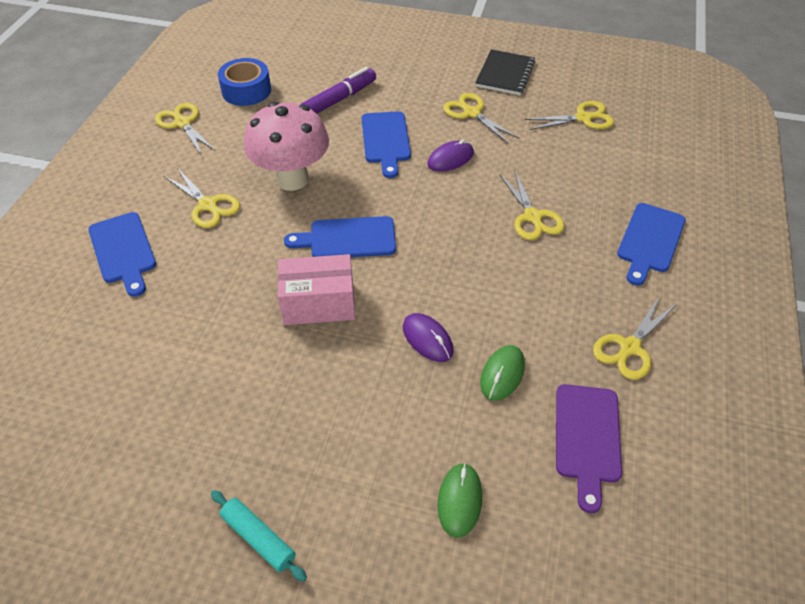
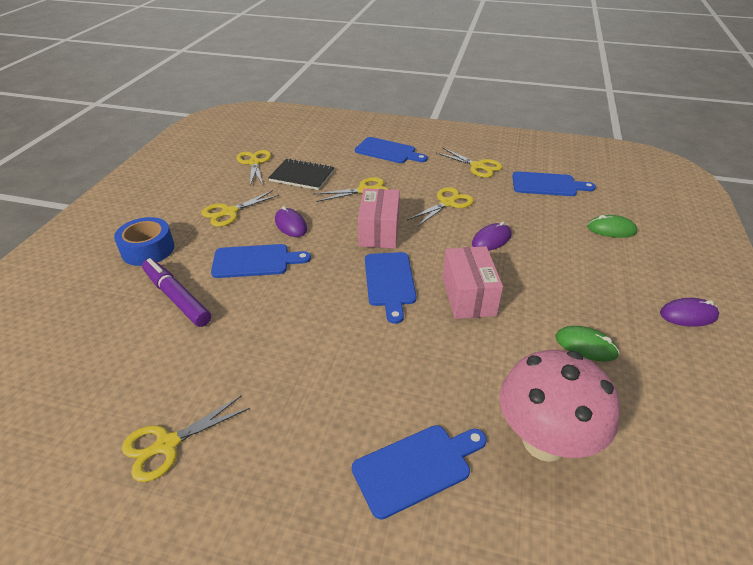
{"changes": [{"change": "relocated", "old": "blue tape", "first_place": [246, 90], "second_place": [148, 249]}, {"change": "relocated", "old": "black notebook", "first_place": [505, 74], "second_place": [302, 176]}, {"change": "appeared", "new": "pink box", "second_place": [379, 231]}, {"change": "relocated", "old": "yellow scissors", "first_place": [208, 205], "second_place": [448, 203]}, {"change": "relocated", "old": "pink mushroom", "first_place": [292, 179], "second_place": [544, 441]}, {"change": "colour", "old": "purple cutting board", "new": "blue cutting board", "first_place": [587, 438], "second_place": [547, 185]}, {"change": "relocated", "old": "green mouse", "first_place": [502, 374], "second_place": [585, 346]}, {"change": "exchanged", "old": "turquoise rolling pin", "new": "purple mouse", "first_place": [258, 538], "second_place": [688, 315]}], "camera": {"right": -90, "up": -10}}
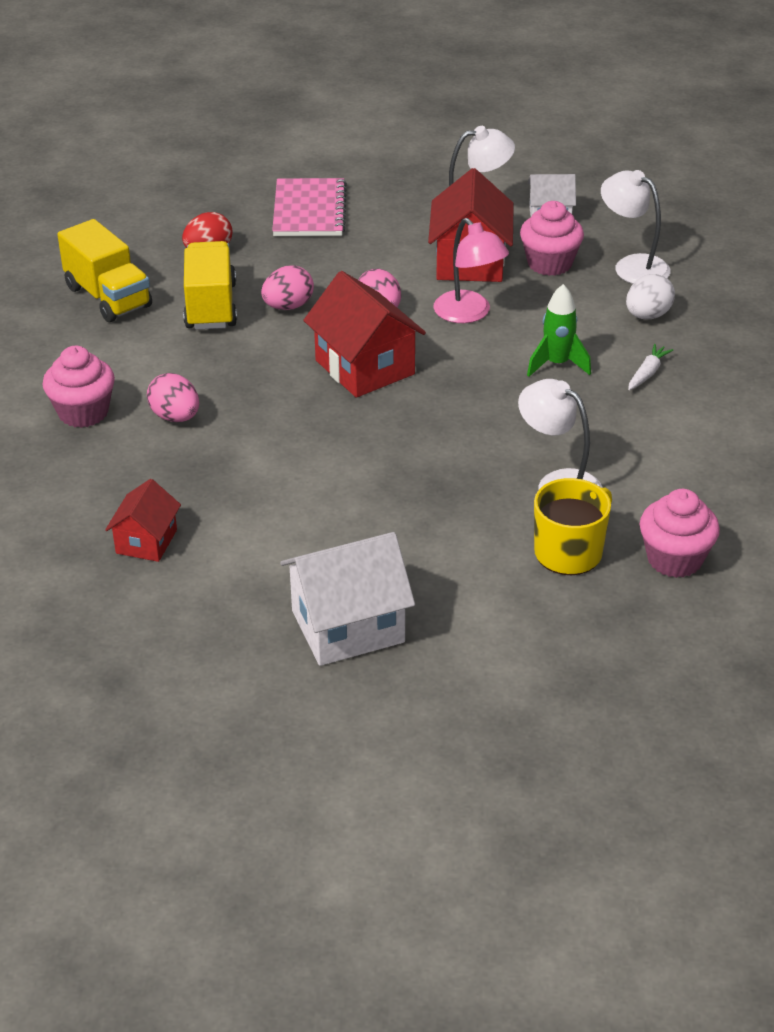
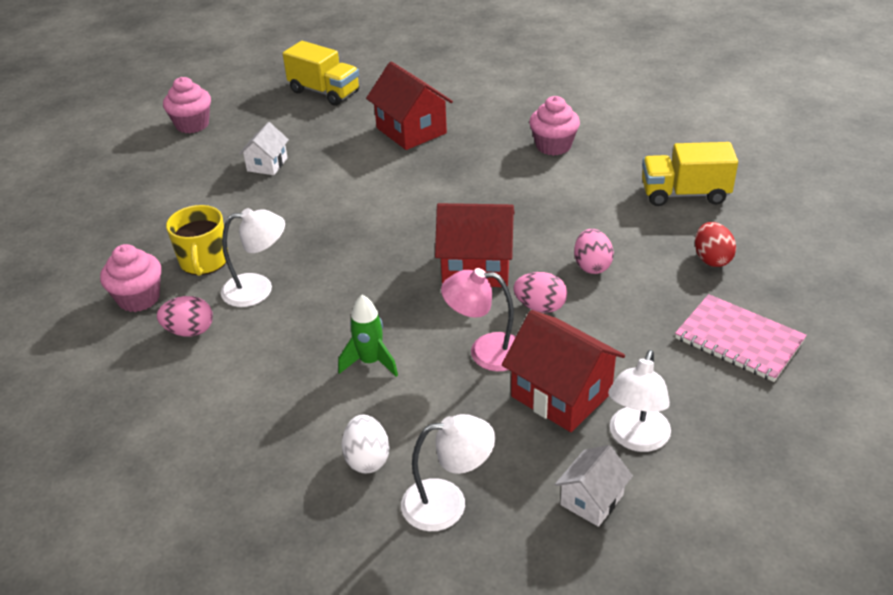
{"changes": [{"change": "relocated", "old": "pink egg", "first_place": [175, 417], "second_place": [190, 331]}, {"change": "relocated", "old": "pink cupcake", "first_place": [549, 263], "second_place": [192, 124]}, {"change": "size", "old": "white house", "first_place": [348, 626], "second_place": [267, 164], "factor": 0.58}, {"change": "relocated", "old": "yellow truck", "first_place": [210, 306], "second_place": [324, 92]}, {"change": "size", "old": "red house", "first_place": [146, 541], "second_place": [411, 130], "factor": 1.72}, {"change": "missing", "old": "white carrot", "first_place": [647, 373]}], "camera": {"right": 130, "up": 0}}
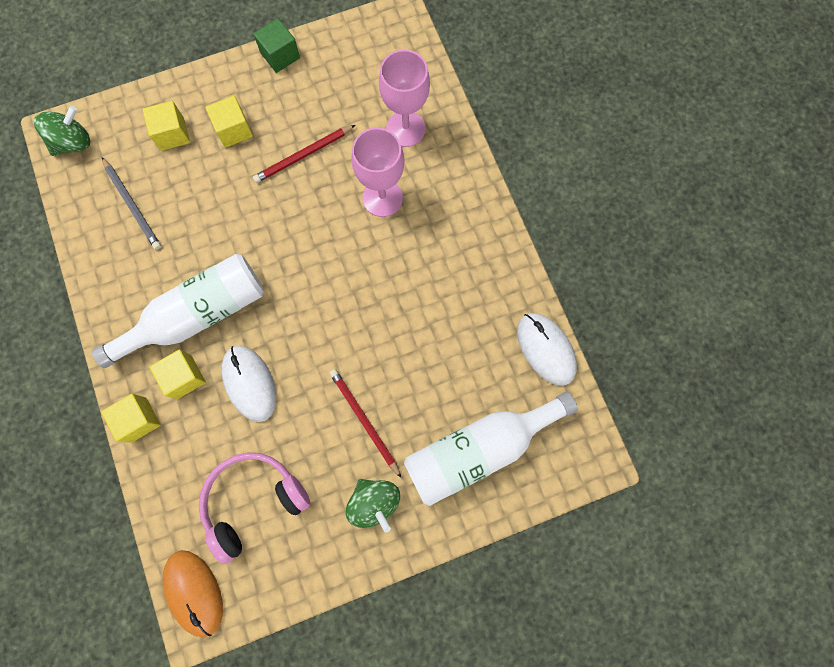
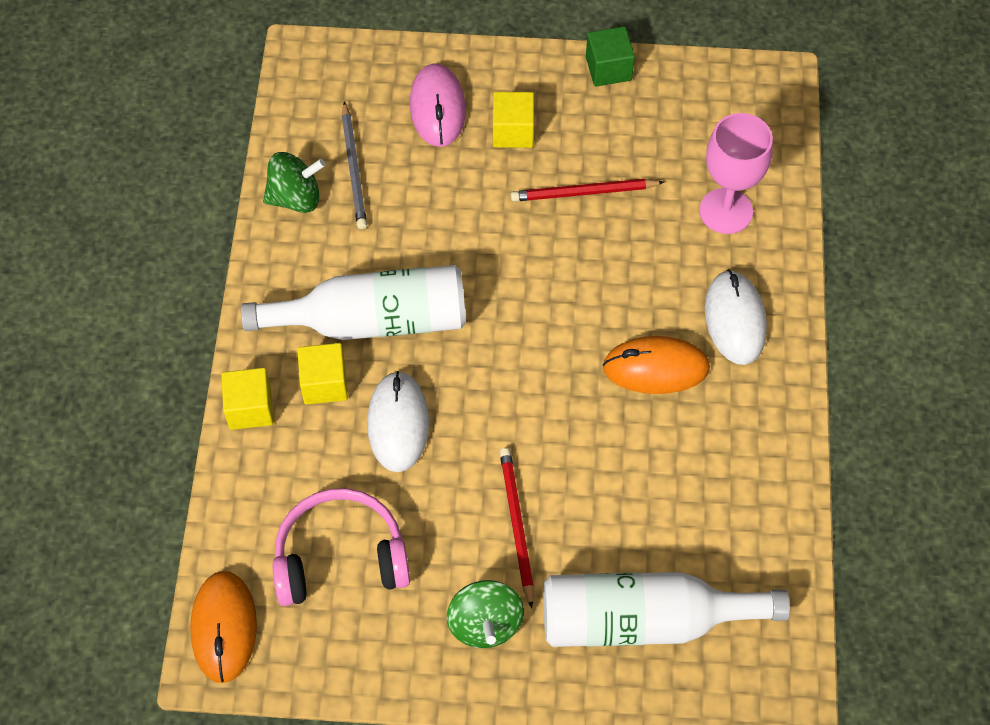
{"changes": [{"change": "relocated", "old": "green spinning top", "first_place": [73, 143], "second_place": [296, 198]}, {"change": "exchanged", "old": "yellow cube", "new": "pink mouse", "first_place": [172, 134], "second_place": [437, 108]}, {"change": "appeared", "new": "orange mouse", "second_place": [655, 368]}, {"change": "relocated", "old": "white mouse", "first_place": [546, 349], "second_place": [735, 319]}, {"change": "missing", "old": "pink goblet", "first_place": [382, 198]}], "camera": {"right": 25, "up": -15}}
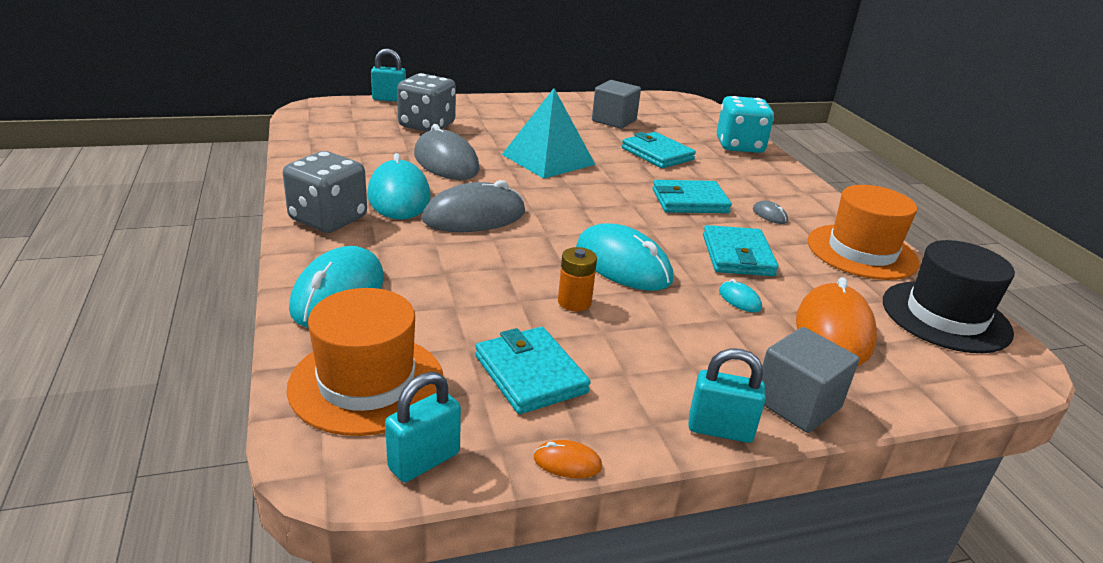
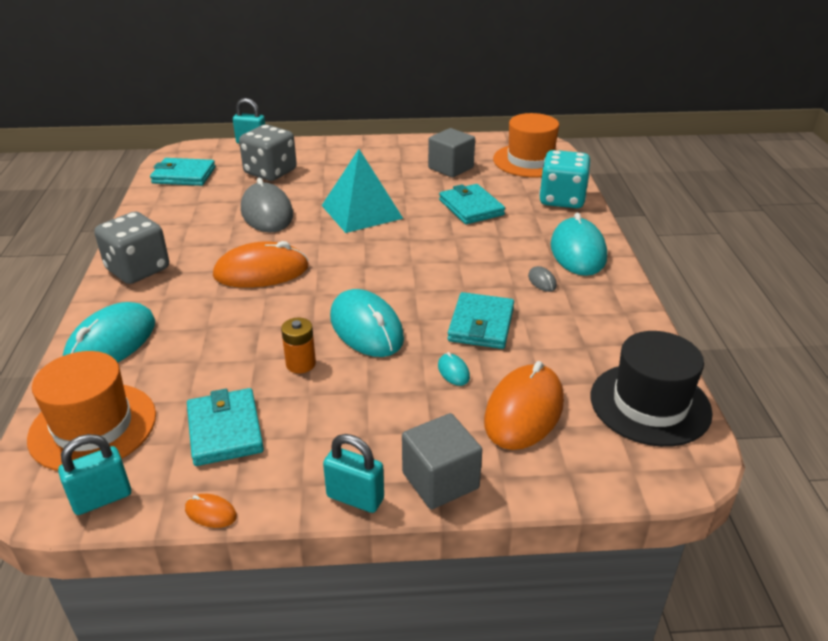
{"changes": [{"change": "relocated", "old": "turquoise wallet", "first_place": [689, 201], "second_place": [184, 175]}, {"change": "colour", "old": "grey mouse", "new": "orange mouse", "first_place": [474, 216], "second_place": [261, 271]}, {"change": "relocated", "old": "orange hat", "first_place": [861, 252], "second_place": [530, 161]}, {"change": "relocated", "old": "turquoise mouse", "first_place": [399, 196], "second_place": [578, 251]}], "camera": {"right": 15, "up": 5}}
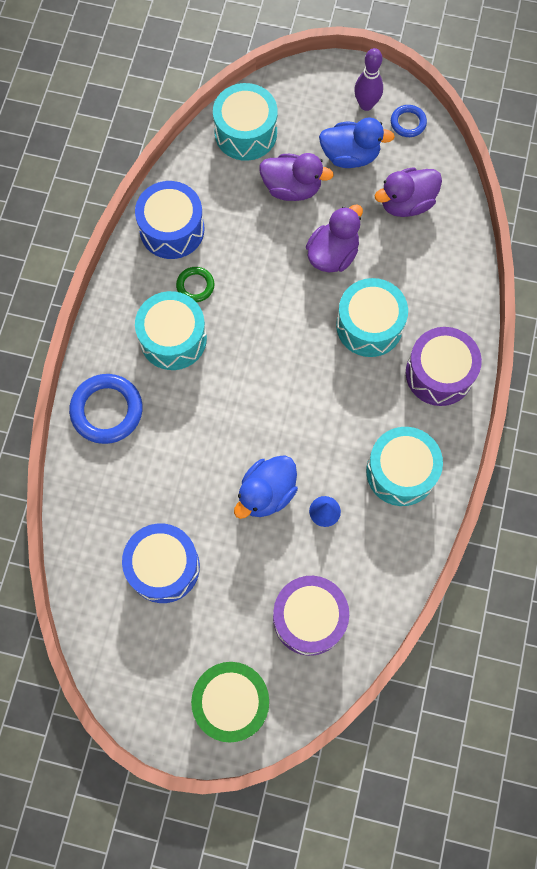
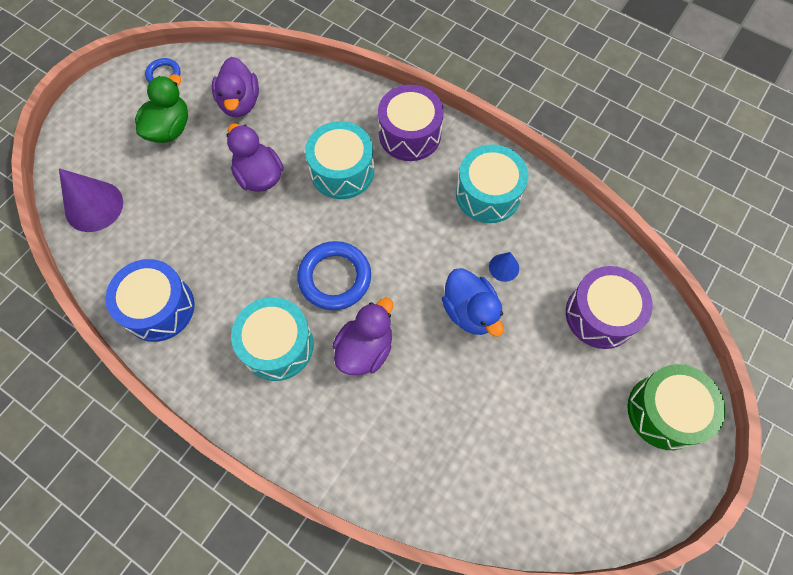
{"changes": [{"change": "exchanged", "old": "turquoise drum", "new": "purple cone", "first_place": [246, 133], "second_place": [94, 206]}, {"change": "colour", "old": "blue duck", "new": "green duck", "first_place": [350, 156], "second_place": [169, 129]}, {"change": "relocated", "old": "blue ring", "first_place": [107, 410], "second_place": [335, 278]}, {"change": "relocated", "old": "purple duck", "first_place": [292, 188], "second_place": [365, 349]}, {"change": "missing", "old": "blue drum", "first_place": [163, 567]}, {"change": "missing", "old": "green ring", "first_place": [195, 286]}, {"change": "missing", "old": "purple bowling pin", "first_place": [366, 104]}], "camera": {"right": -70, "up": -5}}
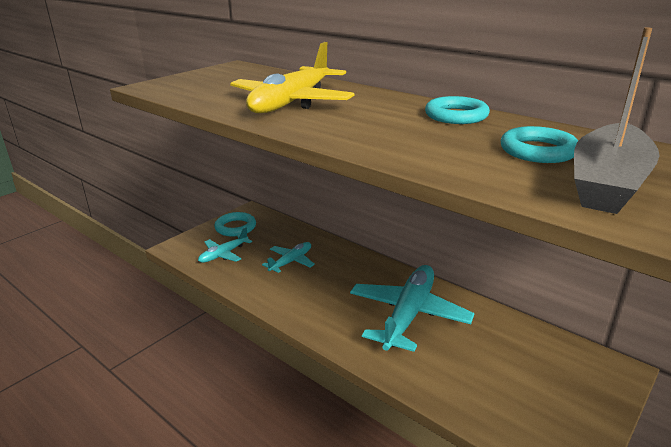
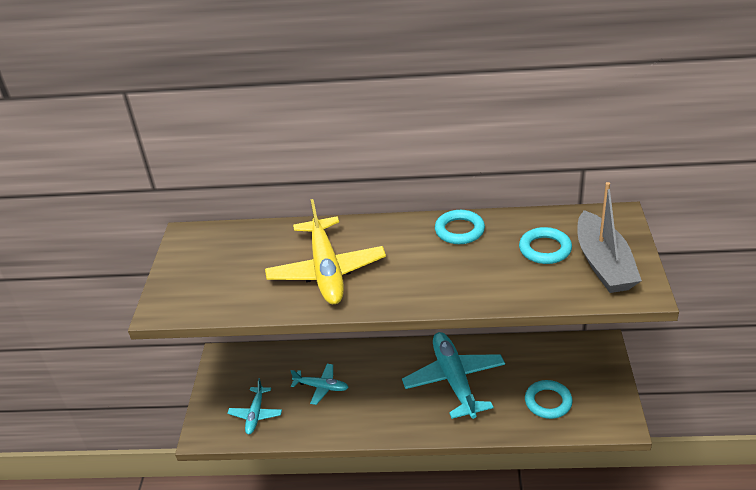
{"changes": [{"change": "spun", "old": "turquoise plane", "first_place": [291, 262], "second_place": [321, 387], "degrees": 105}, {"change": "relocated", "old": "turquoise ring", "first_place": [235, 227], "second_place": [548, 402]}], "camera": {"right": -35, "up": 10}}
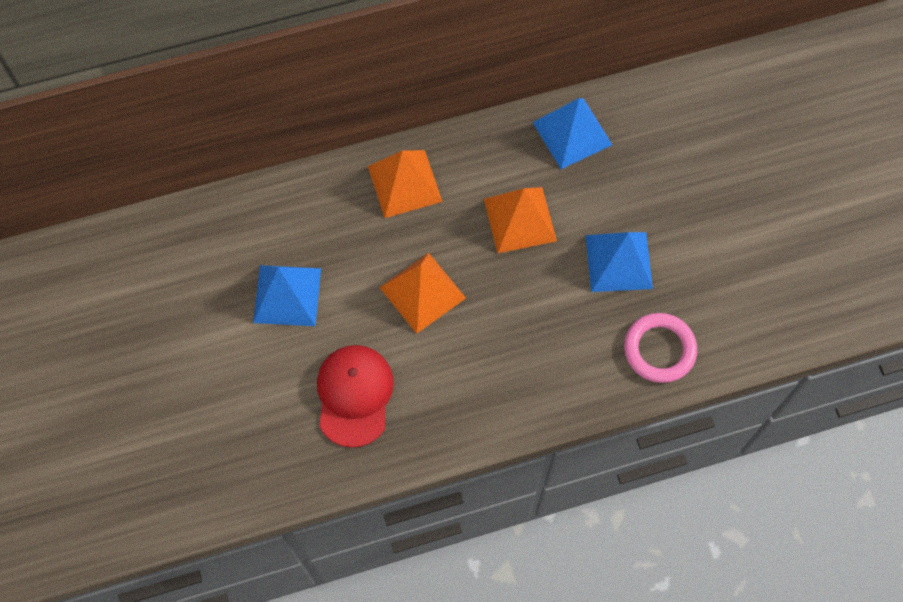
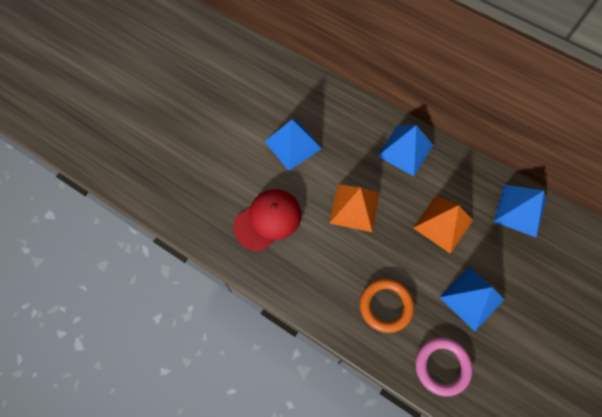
{"changes": [{"change": "appeared", "new": "orange ring", "second_place": [385, 306]}, {"change": "colour", "old": "orange pyramid", "new": "blue pyramid", "first_place": [404, 184], "second_place": [405, 150]}], "camera": {"right": 50, "up": 0}}
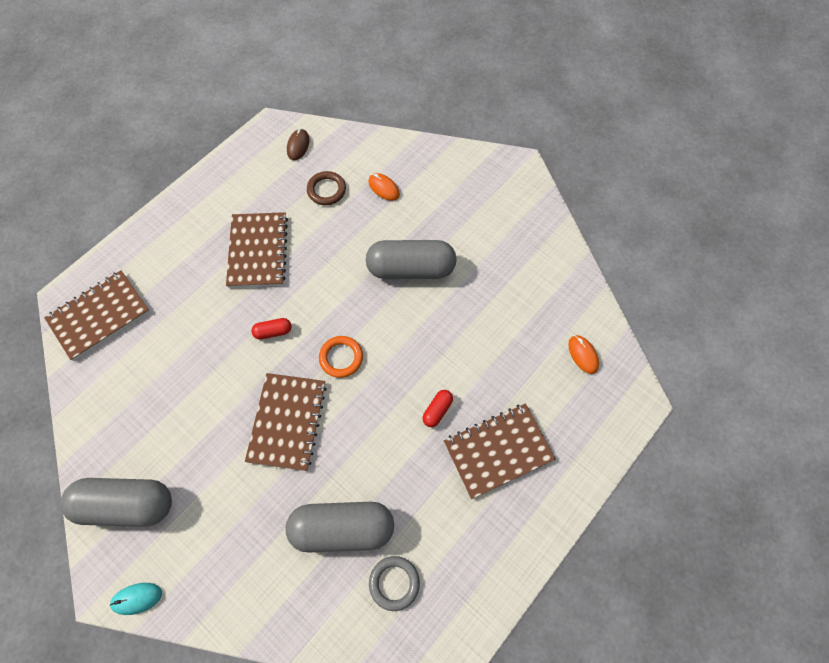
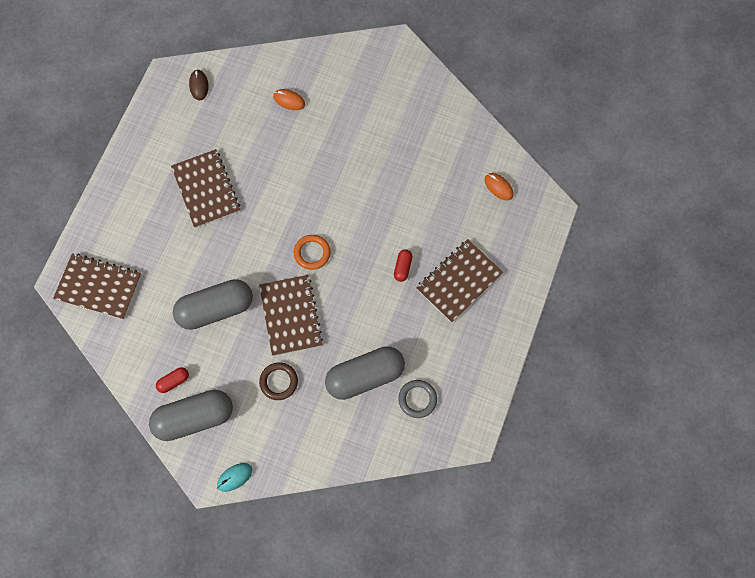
{"changes": [{"change": "spun", "old": "brown notebook", "first_place": [99, 316], "second_place": [98, 287], "degrees": 75}, {"change": "relocated", "old": "red capsule", "first_place": [273, 331], "second_place": [173, 381]}, {"change": "relocated", "old": "grey capsule", "first_place": [411, 268], "second_place": [215, 309]}, {"change": "relocated", "old": "brown ring", "first_place": [326, 190], "second_place": [279, 382]}], "camera": {"right": -20, "up": 5}}
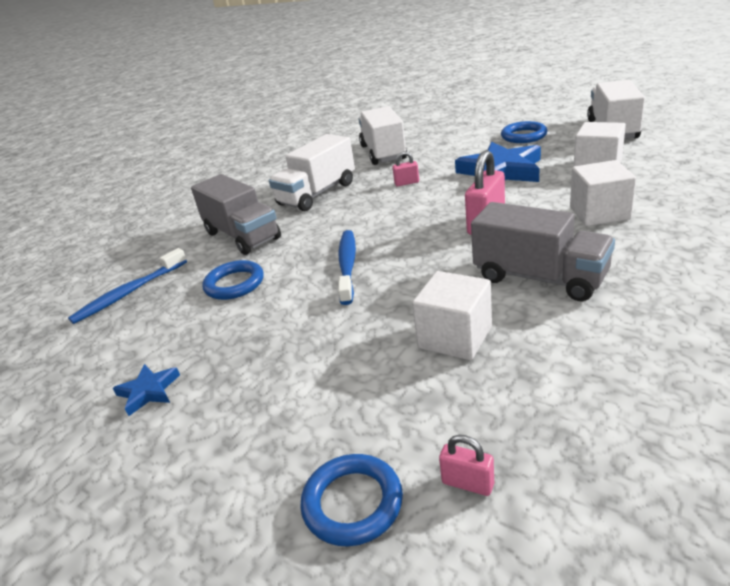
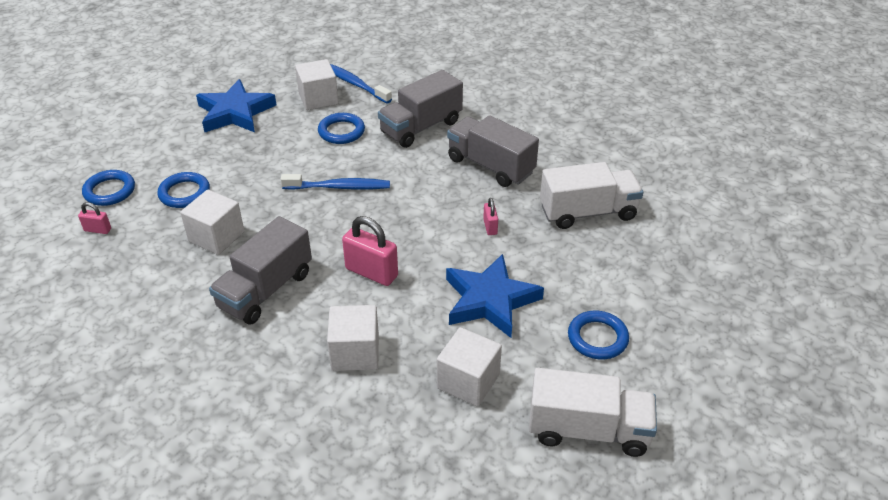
{"changes": [{"change": "spun", "old": "pink padlock", "first_place": [468, 483], "second_place": [97, 230], "degrees": 75}, {"change": "appeared", "new": "blue ring", "second_place": [184, 193]}, {"change": "size", "old": "blue star", "first_place": [148, 391], "second_place": [235, 112], "factor": 2.08}, {"change": "appeared", "new": "white cube", "second_place": [318, 98]}, {"change": "colour", "old": "white truck", "new": "grey truck", "first_place": [317, 194], "second_place": [490, 166]}], "camera": {"right": 85, "up": 10}}
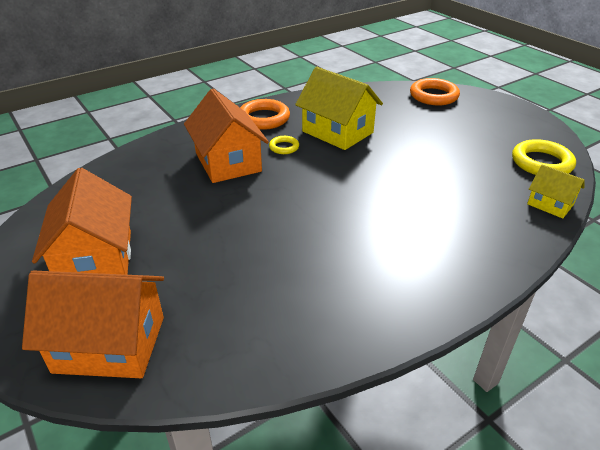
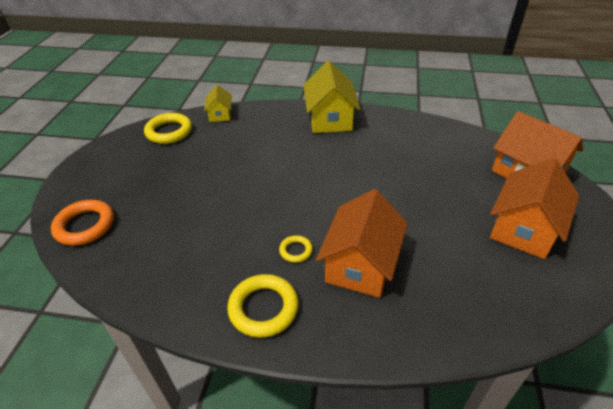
{"changes": [{"change": "colour", "old": "orange ring", "new": "yellow ring", "first_place": [263, 118], "second_place": [263, 308]}, {"change": "relocated", "old": "yellow house", "first_place": [337, 132], "second_place": [330, 119]}], "camera": {"right": -135, "up": 5}}
